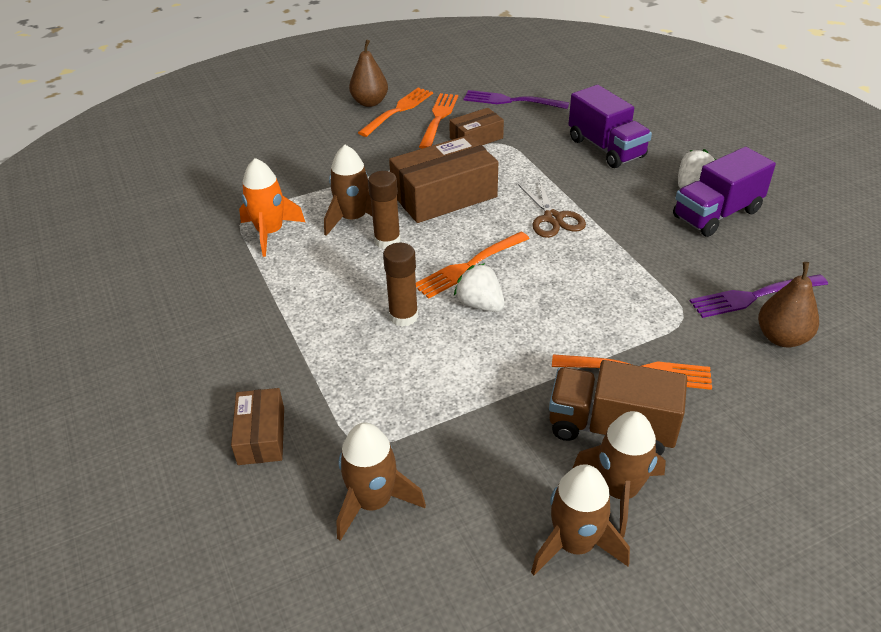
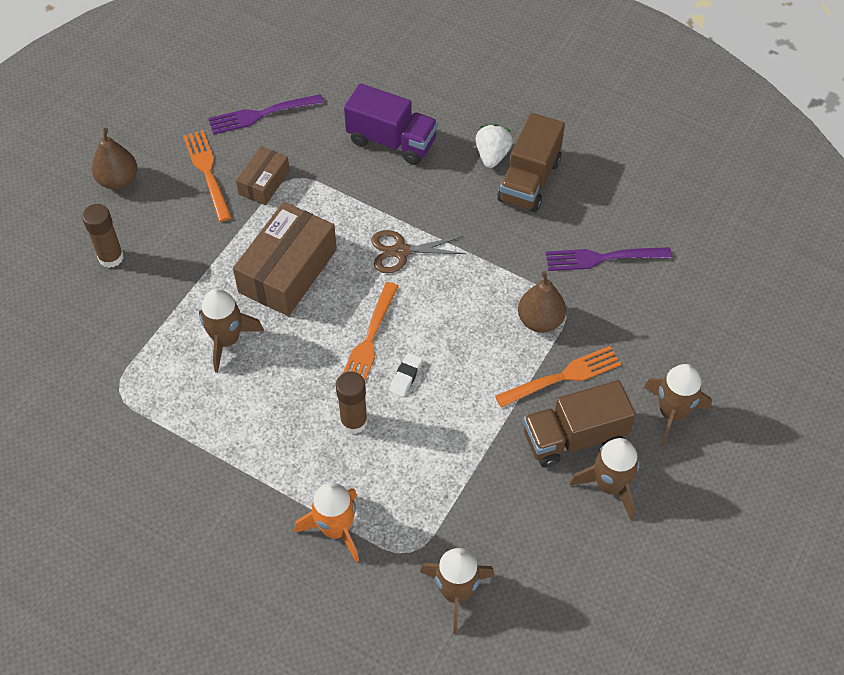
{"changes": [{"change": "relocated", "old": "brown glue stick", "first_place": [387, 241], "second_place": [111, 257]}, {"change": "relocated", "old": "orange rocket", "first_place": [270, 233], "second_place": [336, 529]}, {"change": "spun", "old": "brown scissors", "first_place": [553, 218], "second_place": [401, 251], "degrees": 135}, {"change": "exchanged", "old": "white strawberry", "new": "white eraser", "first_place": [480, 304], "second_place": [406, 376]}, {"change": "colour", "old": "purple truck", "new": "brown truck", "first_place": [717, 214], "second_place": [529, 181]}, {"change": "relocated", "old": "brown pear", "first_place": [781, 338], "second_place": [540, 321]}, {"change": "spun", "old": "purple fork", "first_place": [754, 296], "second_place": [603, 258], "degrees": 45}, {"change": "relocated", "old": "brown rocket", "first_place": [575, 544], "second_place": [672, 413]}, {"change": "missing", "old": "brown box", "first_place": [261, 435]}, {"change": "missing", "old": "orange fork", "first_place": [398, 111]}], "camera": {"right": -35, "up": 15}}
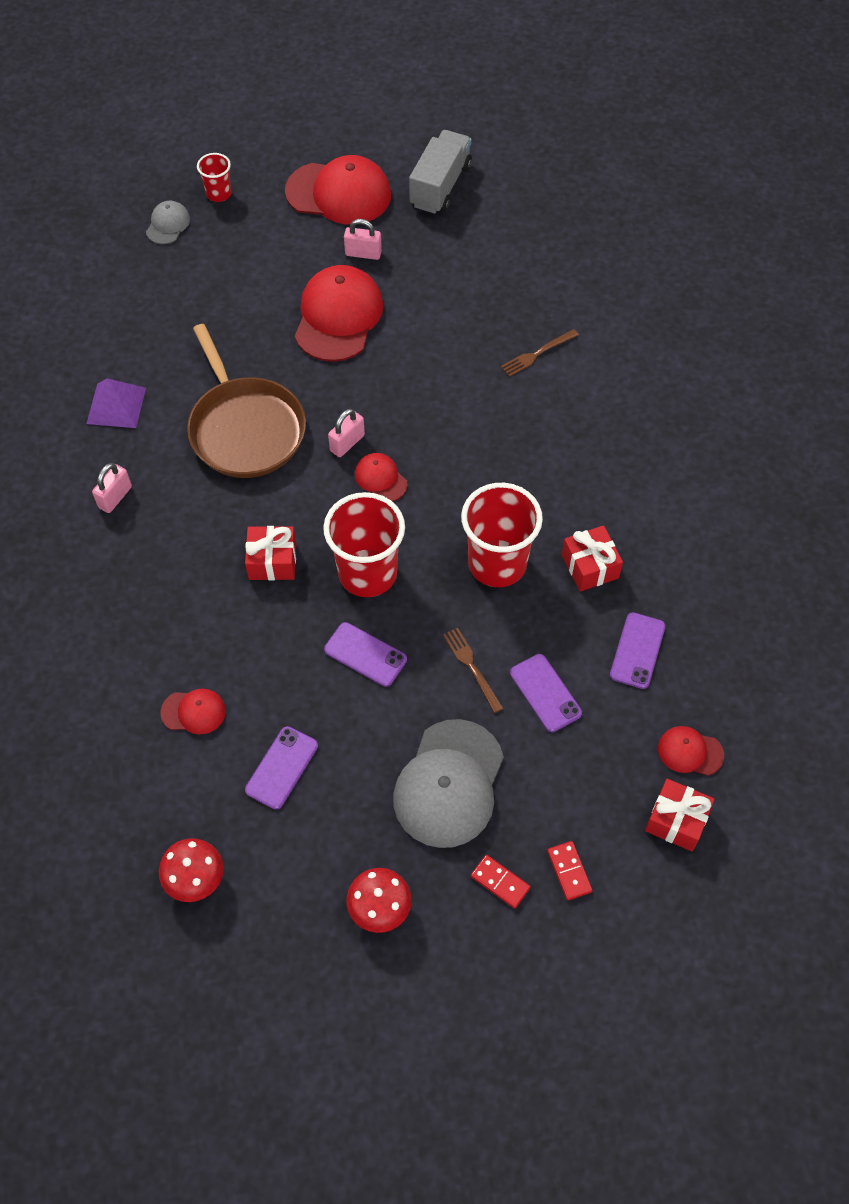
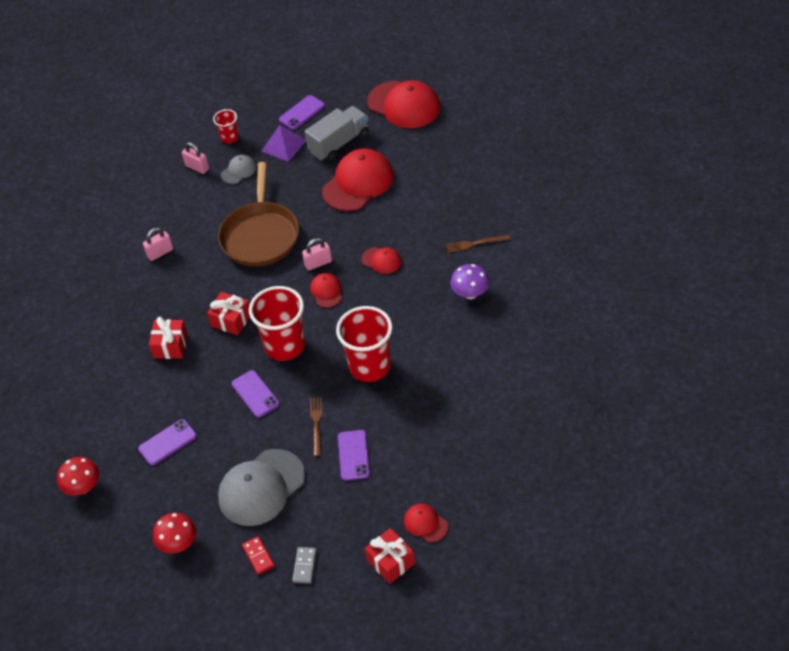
{"changes": [{"change": "relocated", "old": "red gift", "first_place": [590, 566], "second_place": [170, 346]}, {"change": "relocated", "old": "pink padlock", "first_place": [363, 253], "second_place": [197, 167]}, {"change": "relocated", "old": "red cup", "first_place": [218, 194], "second_place": [229, 138]}, {"change": "relocated", "old": "grey cap", "first_place": [168, 224], "second_place": [238, 171]}, {"change": "relocated", "old": "purple pyramid", "first_place": [116, 405], "second_place": [283, 145]}, {"change": "relocated", "old": "purple phone", "first_place": [637, 650], "second_place": [302, 113]}, {"change": "colour", "old": "red domino", "new": "grey domino", "first_place": [569, 871], "second_place": [304, 566]}, {"change": "relocated", "old": "grey truck", "first_place": [440, 186], "second_place": [339, 143]}, {"change": "relocated", "old": "red cap", "first_place": [193, 712], "second_place": [381, 260]}, {"change": "appeared", "new": "purple mushroom", "second_place": [470, 293]}], "camera": {"right": 30, "up": -10}}
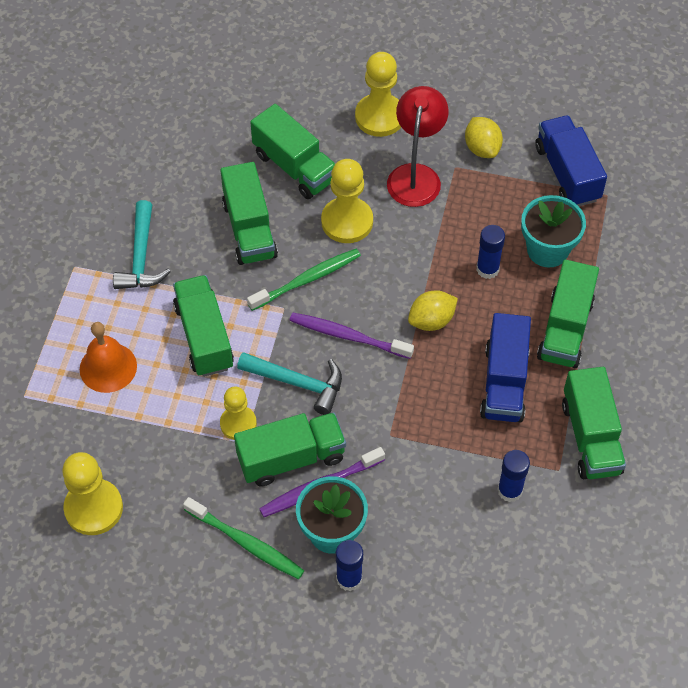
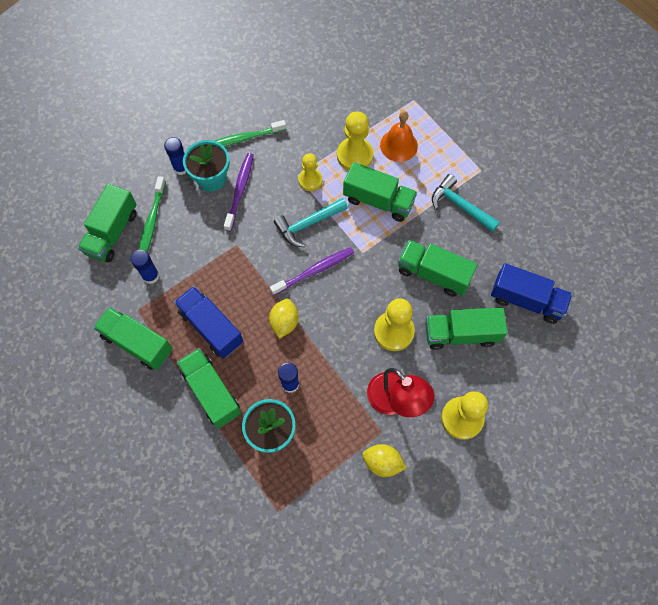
{"changes": [{"change": "relocated", "old": "green truck", "first_place": [291, 458], "second_place": [112, 232]}, {"change": "relocated", "old": "green toothbrush", "first_place": [307, 280], "second_place": [152, 222]}, {"change": "relocated", "old": "yellow pawn", "first_place": [93, 508], "second_place": [354, 155]}, {"change": "relocated", "old": "blue truck", "first_place": [567, 173], "second_place": [526, 300]}], "camera": {"right": 130, "up": 10}}
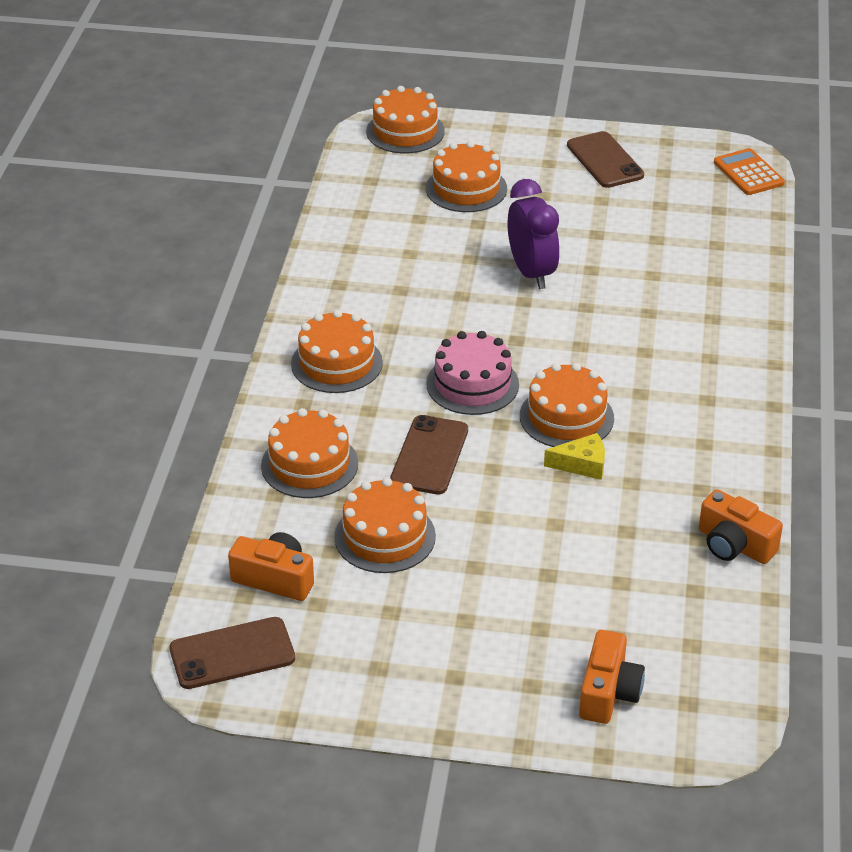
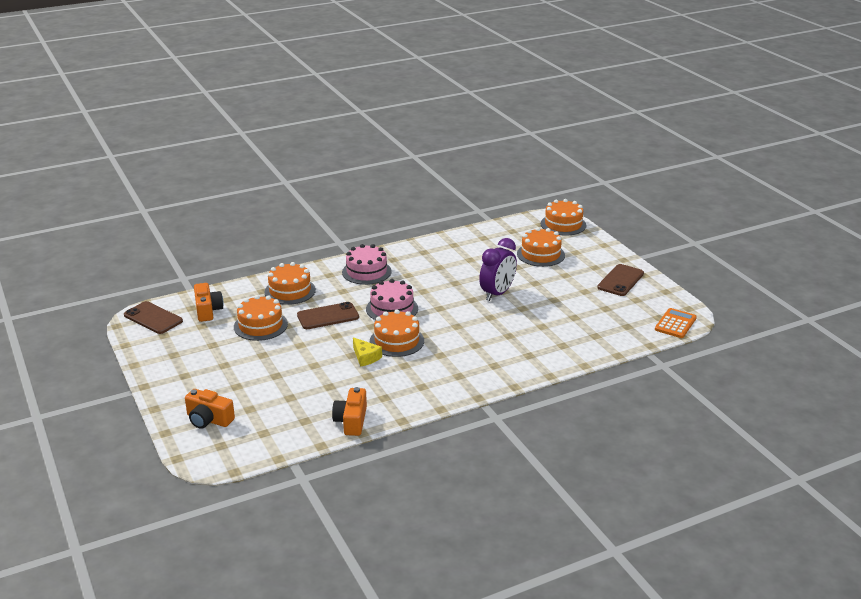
{"changes": [{"change": "spun", "old": "orange camera", "first_place": [608, 692], "second_place": [208, 420], "degrees": 45}, {"change": "colour", "old": "orange cake", "new": "pink cake", "first_place": [336, 363], "second_place": [366, 272]}], "camera": {"right": 55, "up": -10}}
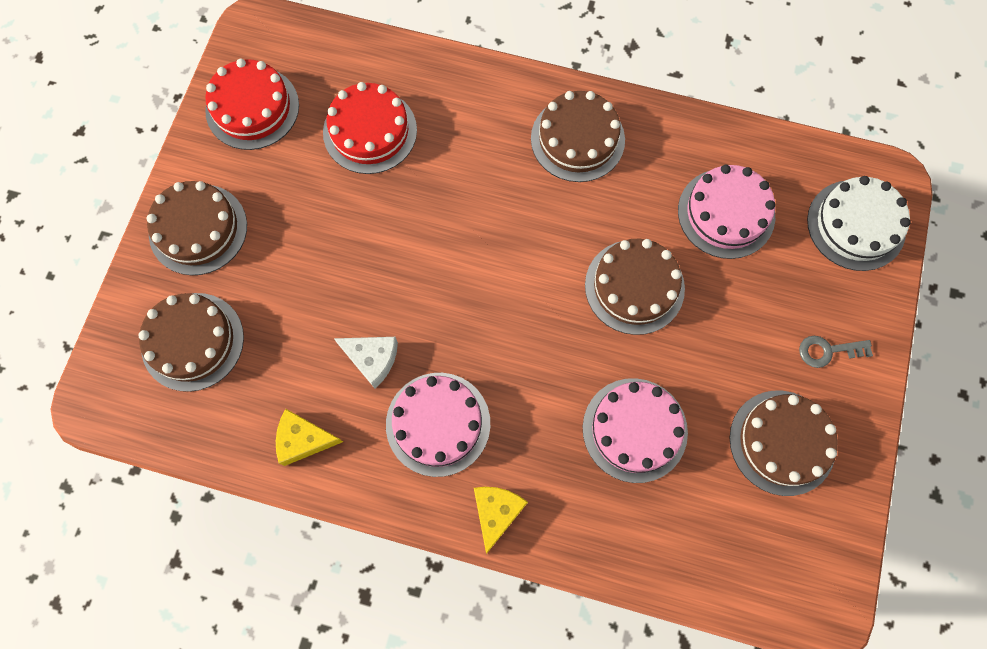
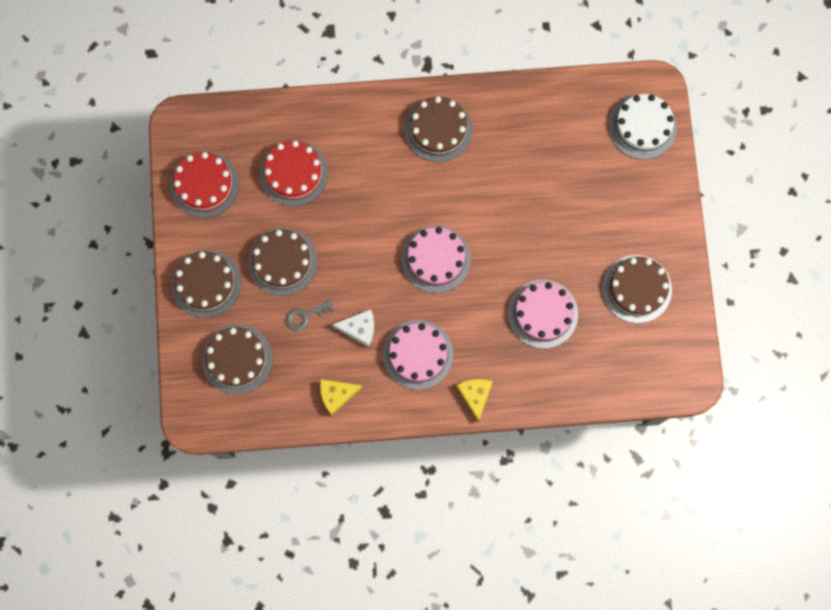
{"changes": [{"change": "relocated", "old": "brown cake", "first_place": [634, 286], "second_place": [282, 261]}, {"change": "relocated", "old": "grey key", "first_place": [828, 351], "second_place": [305, 316]}, {"change": "relocated", "old": "pink cake", "first_place": [726, 213], "second_place": [436, 259]}], "camera": {"right": -20, "up": 5}}
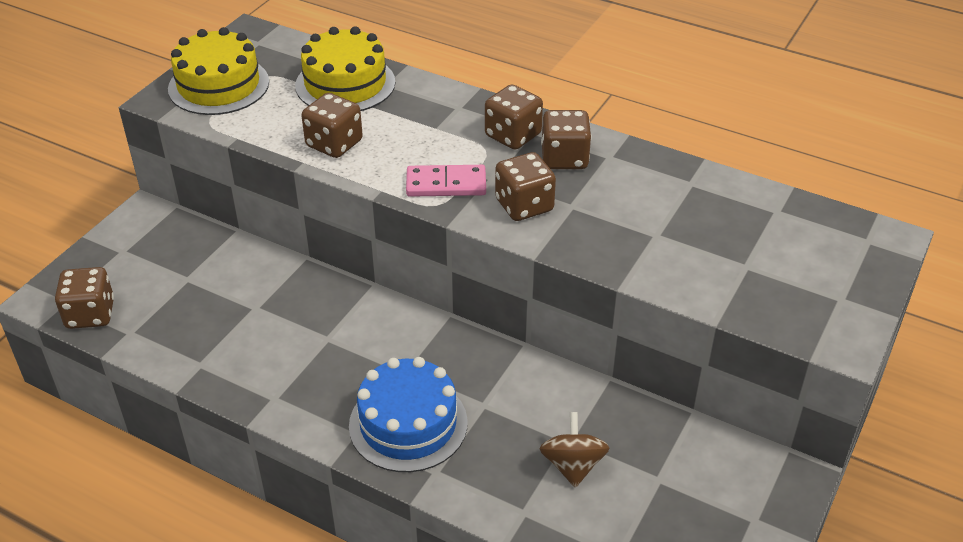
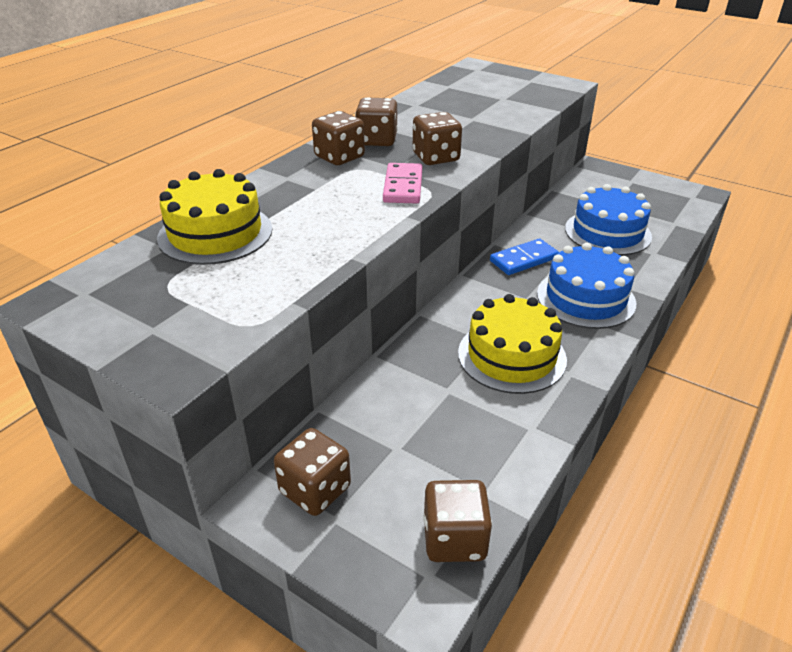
{"changes": [{"change": "relocated", "old": "brown dice", "first_place": [334, 144], "second_place": [315, 490]}, {"change": "relocated", "old": "yellow cake", "first_place": [218, 85], "second_place": [511, 356]}, {"change": "appeared", "new": "blue domino", "second_place": [524, 260]}, {"change": "exchanged", "old": "brown spinning top", "new": "blue cake", "first_place": [572, 465], "second_place": [607, 232]}], "camera": {"right": -85, "up": -5}}
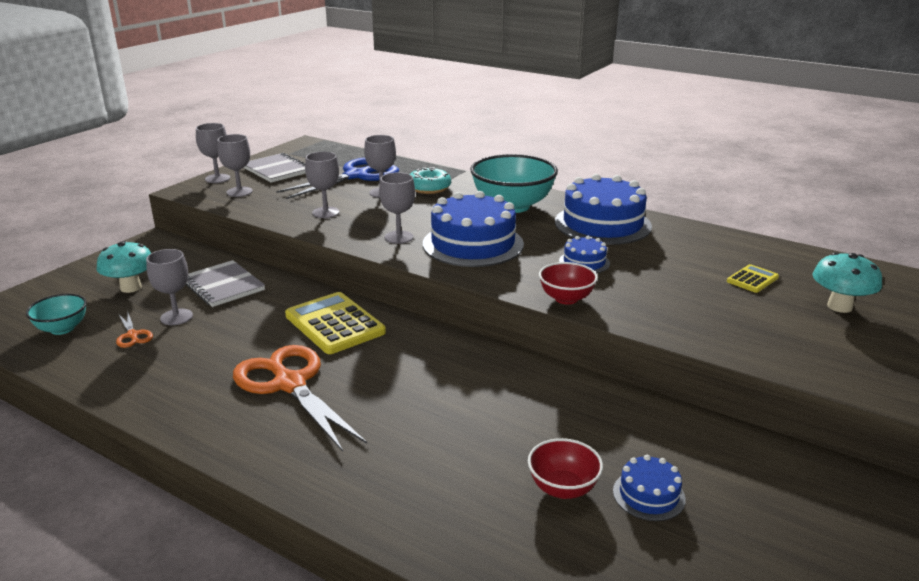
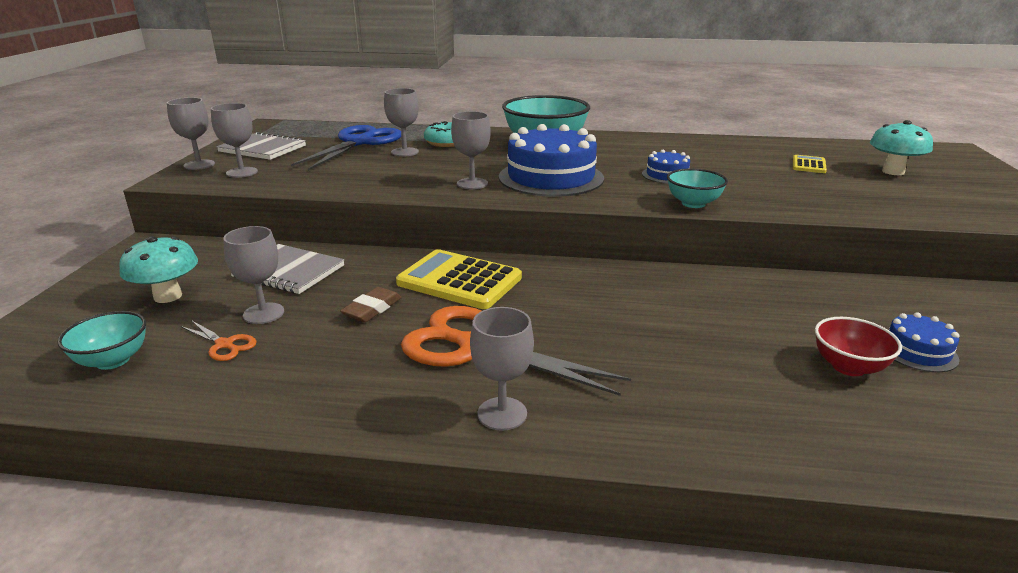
{"changes": [{"change": "appeared", "new": "brown eraser", "second_place": [372, 309]}, {"change": "relocated", "old": "grey goblet", "first_place": [325, 212], "second_place": [502, 414]}, {"change": "colour", "old": "red bowl", "new": "turquoise bowl", "first_place": [566, 298], "second_place": [693, 203]}, {"change": "missing", "old": "blue cake", "first_place": [602, 224]}], "camera": {"right": -25, "up": 0}}
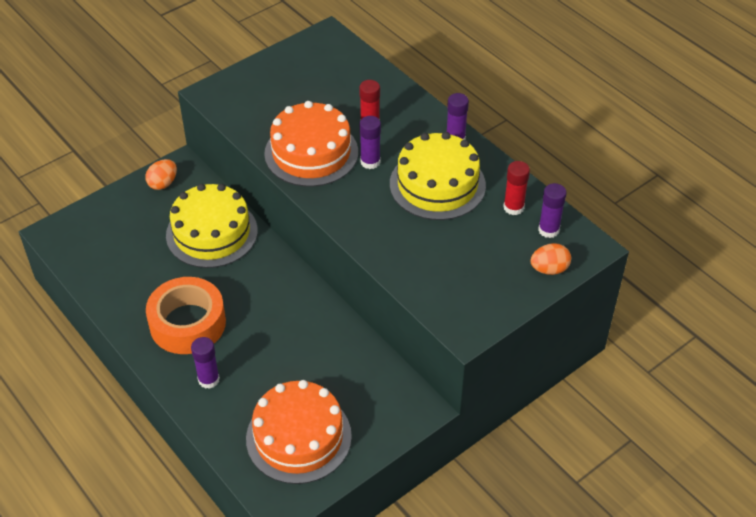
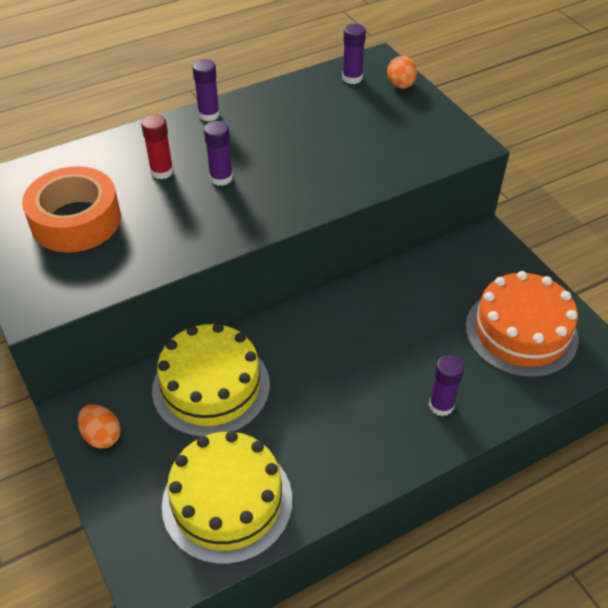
{"changes": [{"change": "relocated", "old": "orange tape", "first_place": [187, 323], "second_place": [76, 220]}, {"change": "relocated", "old": "yellow cake", "first_place": [437, 184], "second_place": [227, 501]}, {"change": "missing", "old": "orange cake", "first_place": [311, 153]}, {"change": "missing", "old": "red glue stick", "first_place": [513, 207]}], "camera": {"right": -80, "up": 0}}
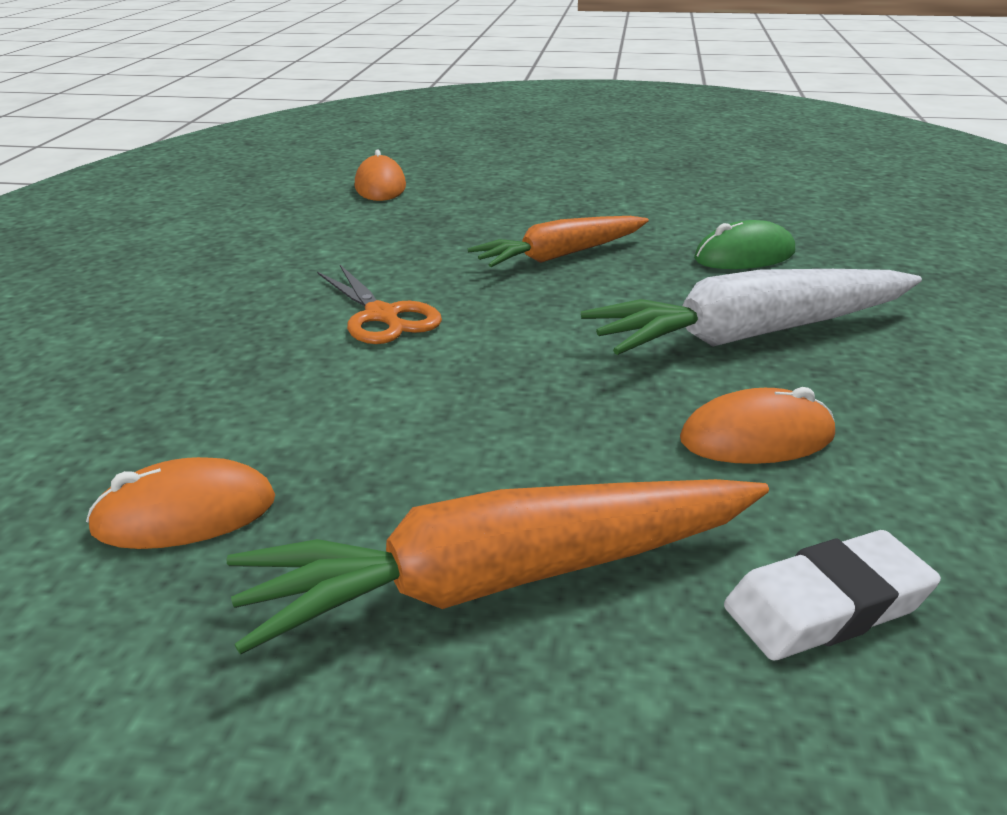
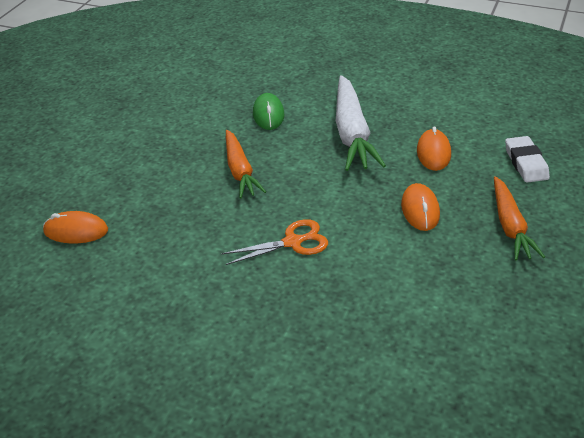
{"changes": [{"change": "relocated", "old": "orange mouse", "first_place": [185, 514], "second_place": [420, 210]}, {"change": "size", "old": "orange carrot", "first_place": [502, 580], "second_place": [510, 226], "factor": 0.66}], "camera": {"right": -75, "up": 10}}
